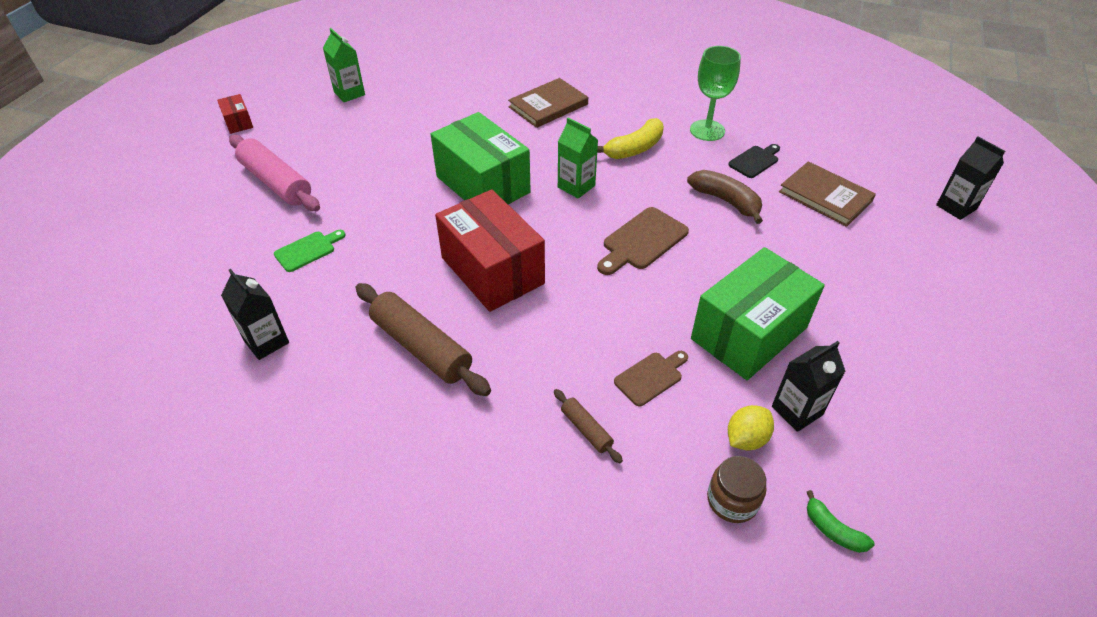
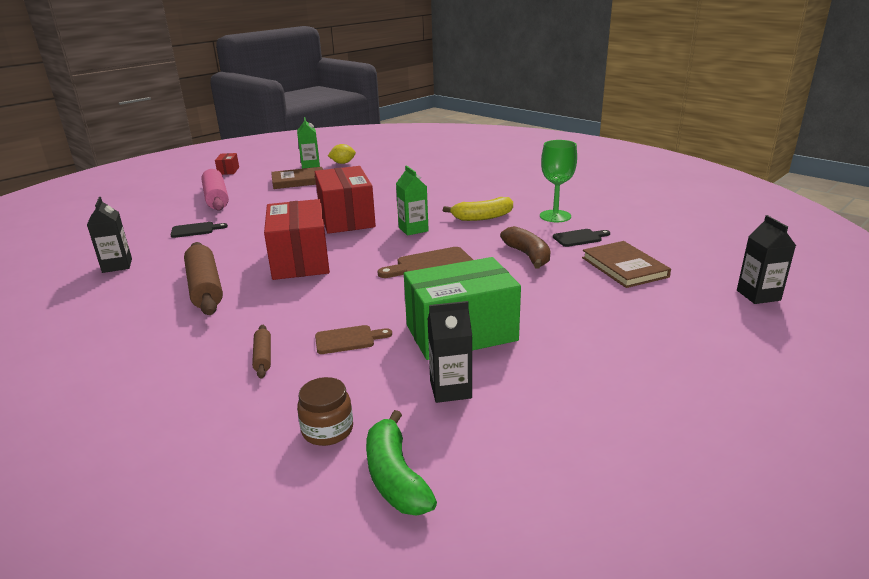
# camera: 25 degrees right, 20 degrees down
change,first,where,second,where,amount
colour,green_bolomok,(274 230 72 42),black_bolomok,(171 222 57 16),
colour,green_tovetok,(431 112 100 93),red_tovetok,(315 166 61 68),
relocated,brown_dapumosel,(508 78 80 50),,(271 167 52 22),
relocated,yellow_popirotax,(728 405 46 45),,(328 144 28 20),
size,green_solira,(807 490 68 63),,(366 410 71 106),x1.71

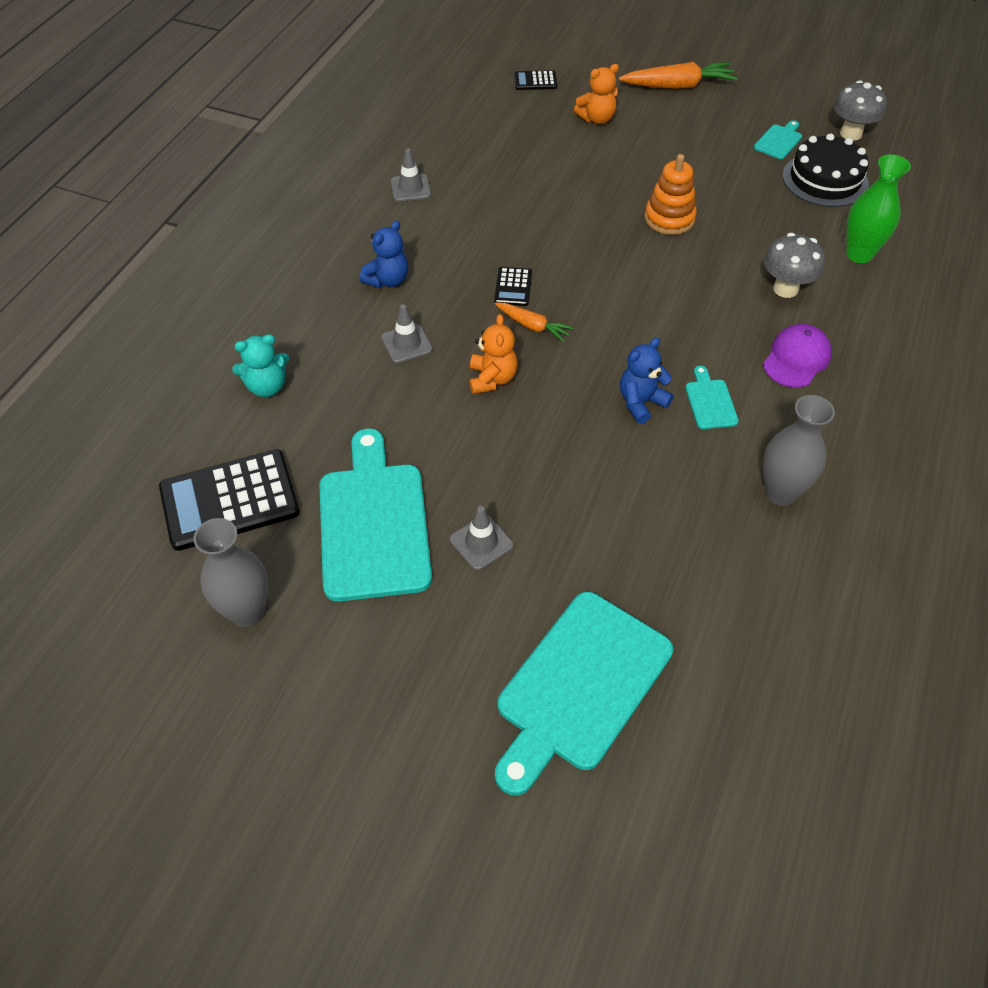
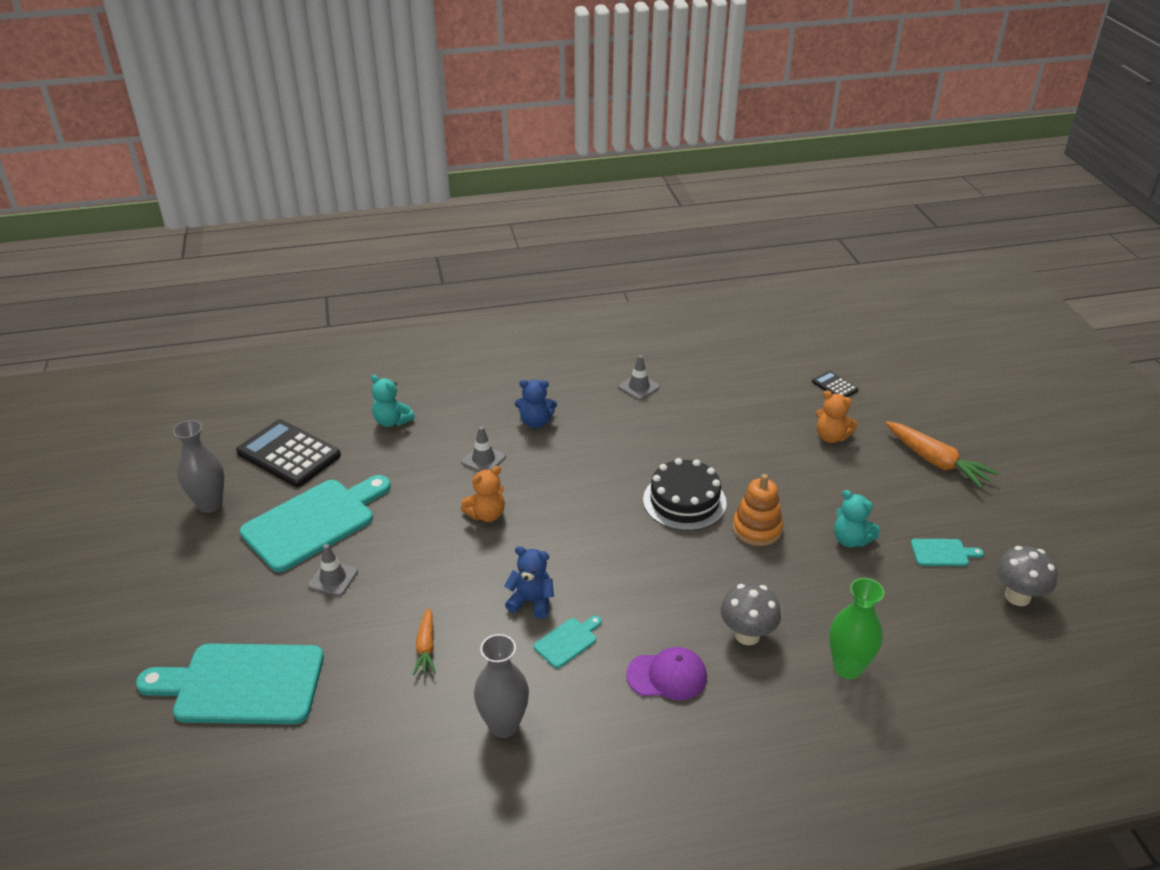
# camera: 55 degrees right, 15 degrees down
change,first,where,second,where,amount
missing,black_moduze,(494 267 38 39),,,
relocated,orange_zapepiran,(495 302 79 40),,(413 607 23 68),
relocated,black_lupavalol,(782 133 87 74),,(643 458 84 73),
appeared,,,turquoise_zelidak,(834 490 46 57),

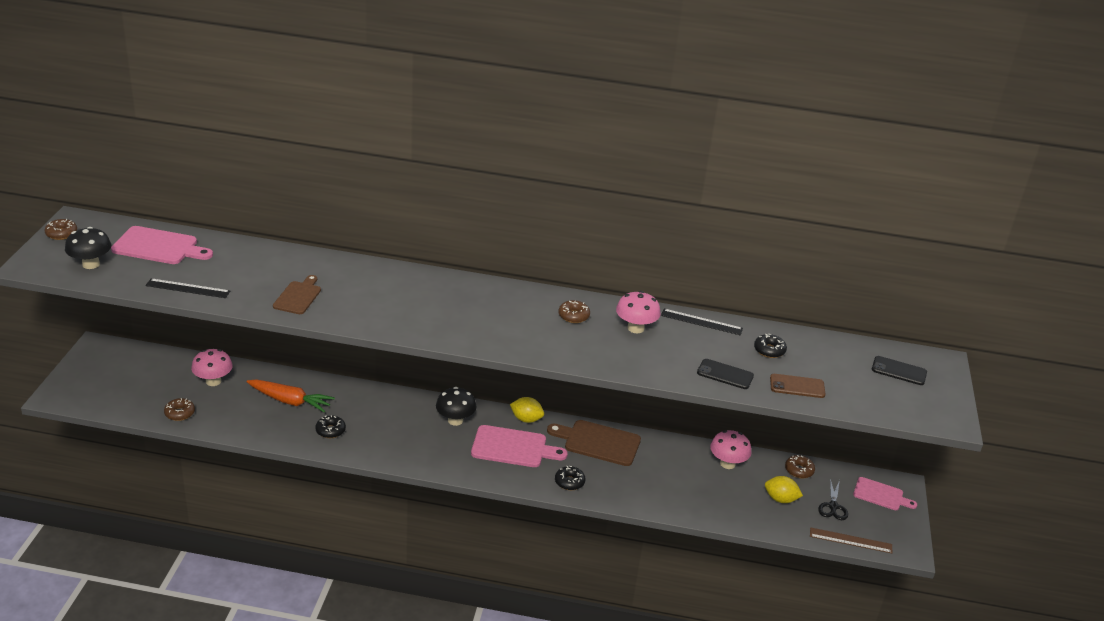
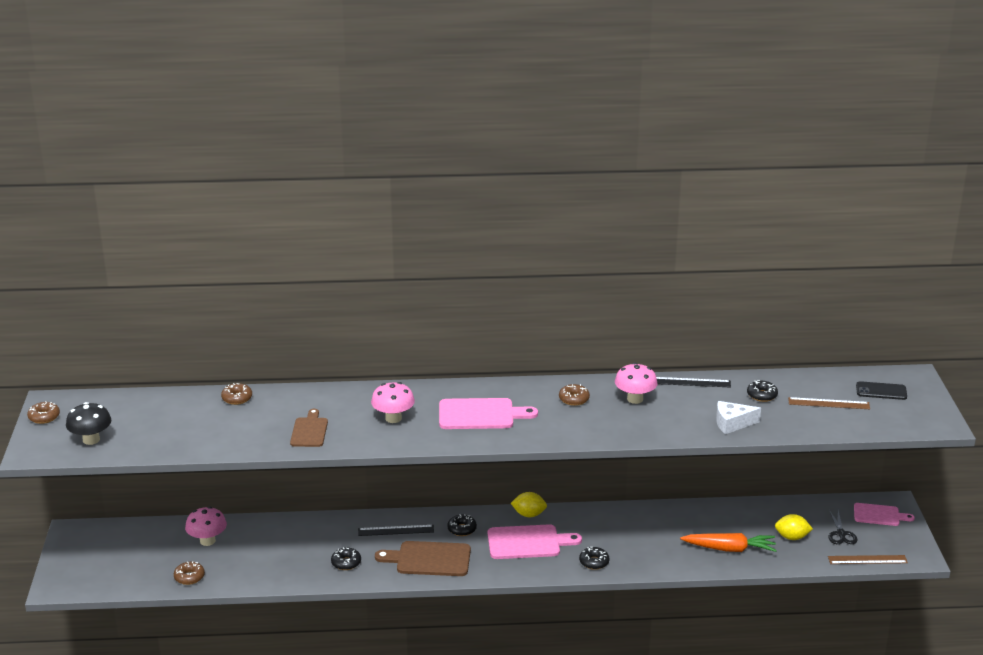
# camera: 10 degrees left, 5 degrees down
change,first,where,second,where,amount
relocated,pink_bolomok,(111 226 102 38),,(439 398 99 31),
relocated,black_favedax,(145 278 85 20),,(358 525 76 11),
relocated,orange_zapepiran,(246 380 89 32),,(680 533 97 19),
exchanged,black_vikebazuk,(436 387 40 39),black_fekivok,(447 514 30 22),
relocated,brown_bolomok,(547 420 94 46),,(375 541 96 35),
exchanged,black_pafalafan,(697 359 57 30),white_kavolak,(716 401 45 33),
relocated,pink_vikebazuk,(710 430 42 39),,(371 382 44 41),
missing,brown_pafalafan,(770 374 55 24),,,
relocated,brown_fekivok,(785 455 30 23),,(221 383 31 22),
appeared,,,brown_favedax,(788 397 82 12),

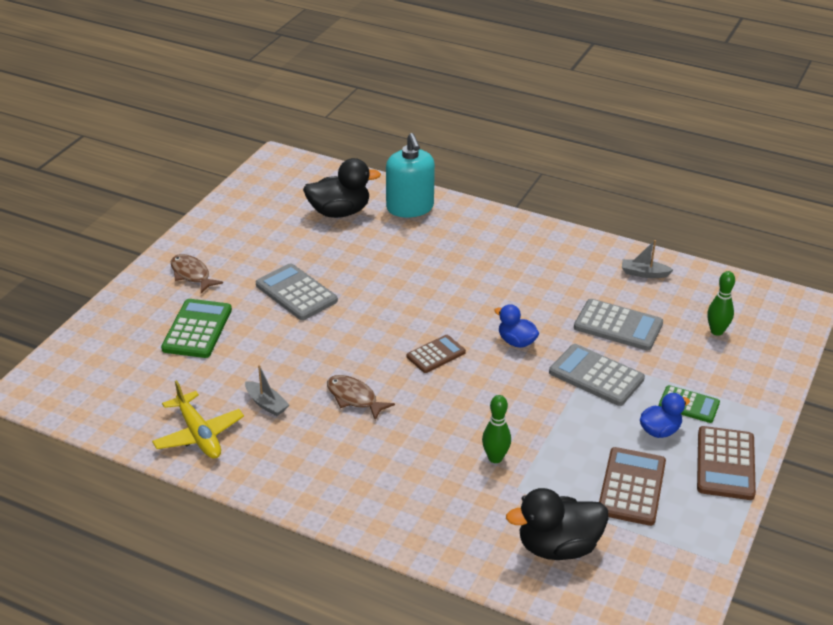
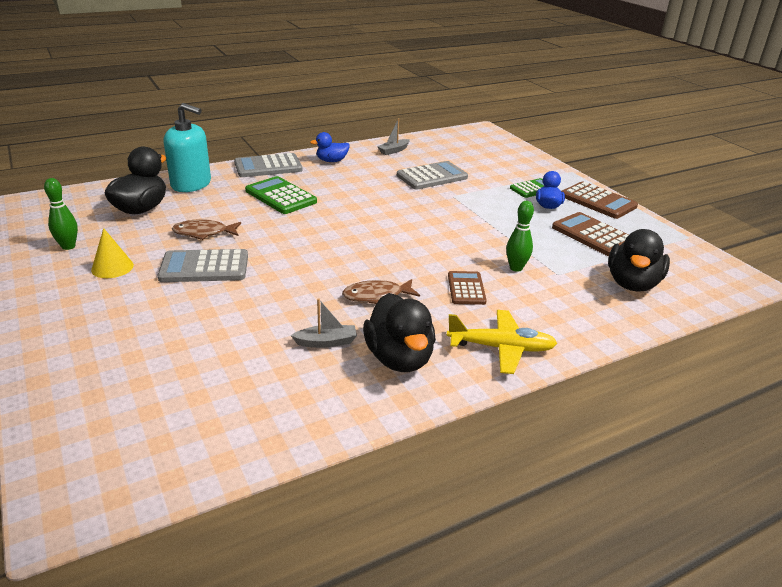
# camera: 55 degrees left, 5 degrees down
change,first,where,second,where,amount
relocated,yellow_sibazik,(152 380 92 79),,(447 310 110 64),
relocated,green_moduze,(161 299 71 59),,(245 176 72 38),
relocated,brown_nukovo,(171 254 52 39),,(172 219 69 21),
relocated,brown_moduze,(407 335 59 38),,(448 271 39 34),
relocated,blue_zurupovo,(494 304 45 44),,(310 132 40 30),
relocated,grey_moduze,(549 344 96 62),,(234 153 68 24),
relocated,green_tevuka,(707 271 28 65),,(44 178 34 72),
appeared,,,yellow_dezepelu,(91 228 43 50),
appeared,,,black_zurupovo,(363 293 73 79),

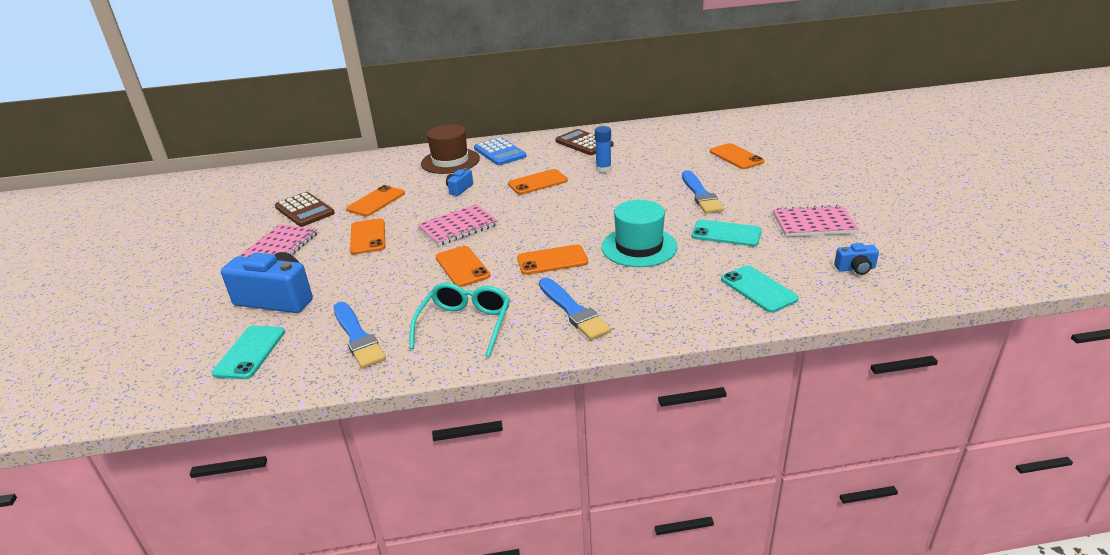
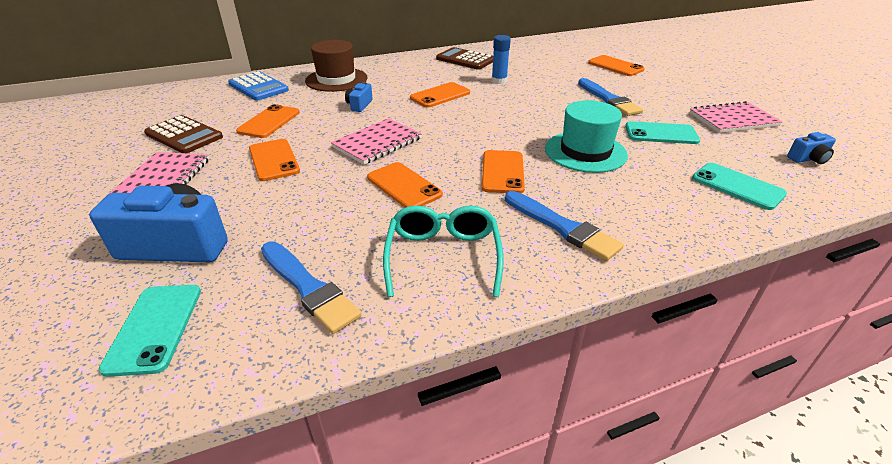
# camera: 15 degrees left, 5 degrees up
change,first,where,second,where,amount
relocated,blue_moduze,(474 137 53 28),,(228 71 61 30),
spun,orange_pafalafan,(517 245 71 30),,(482 150 43 43),60 degrees counterclockwise

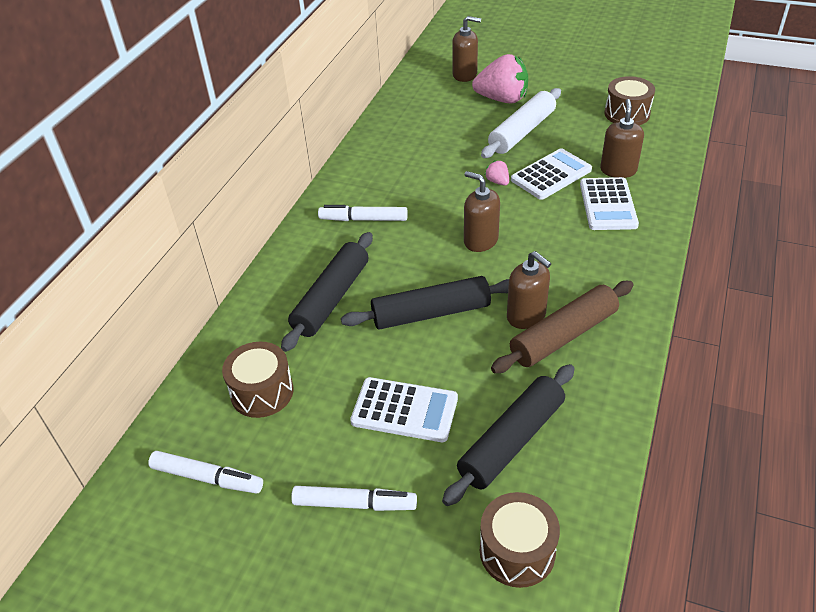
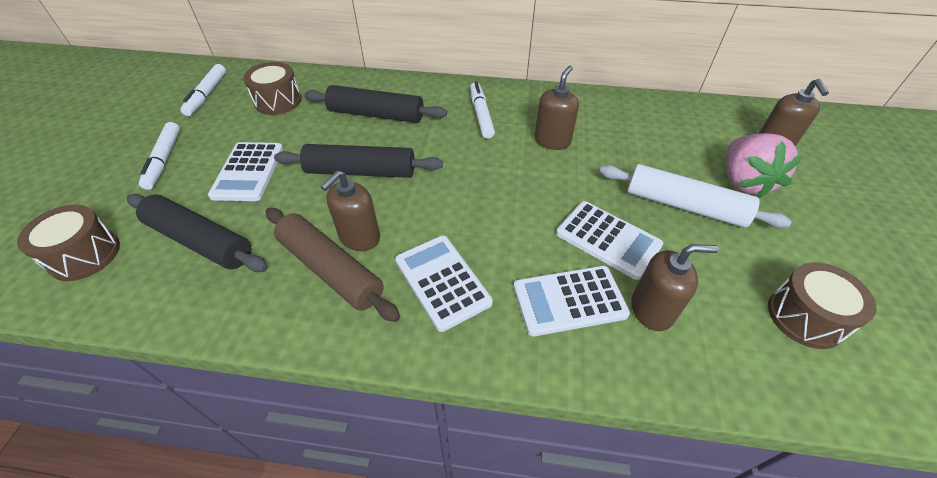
# camera: 75 degrees right, 5 degrees up
change,first,where,second,where,amount
spun,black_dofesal,(341 276 168 54),,(274 144 169 34),60 degrees counterclockwise
relocated,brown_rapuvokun,(464 171 36 81),,(535 66 44 84),
missing,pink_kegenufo,(485 160 24 26),,,
appeared,,,white_moduze,(395 235 98 97),

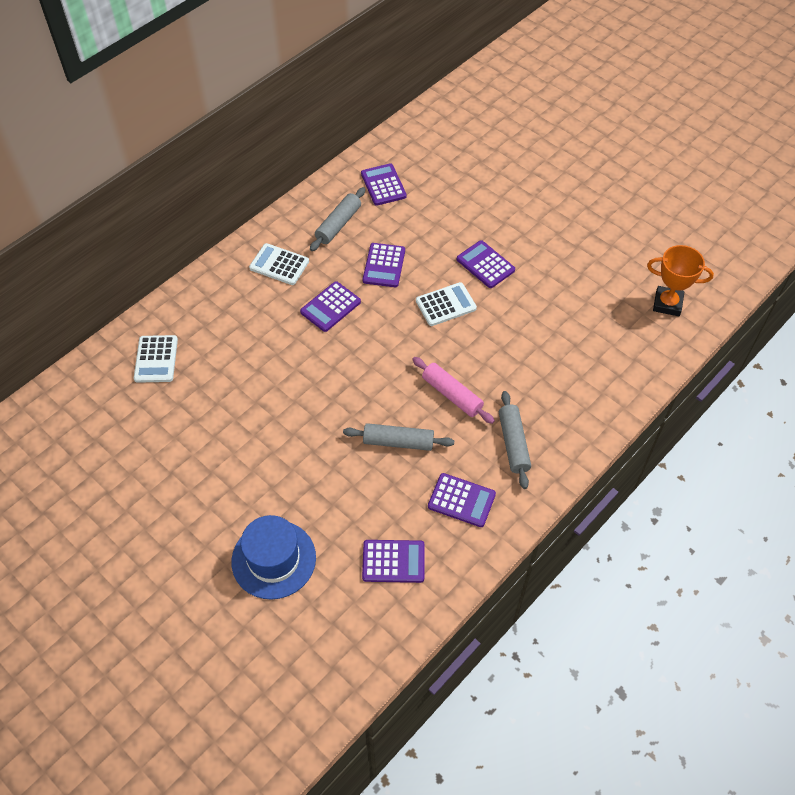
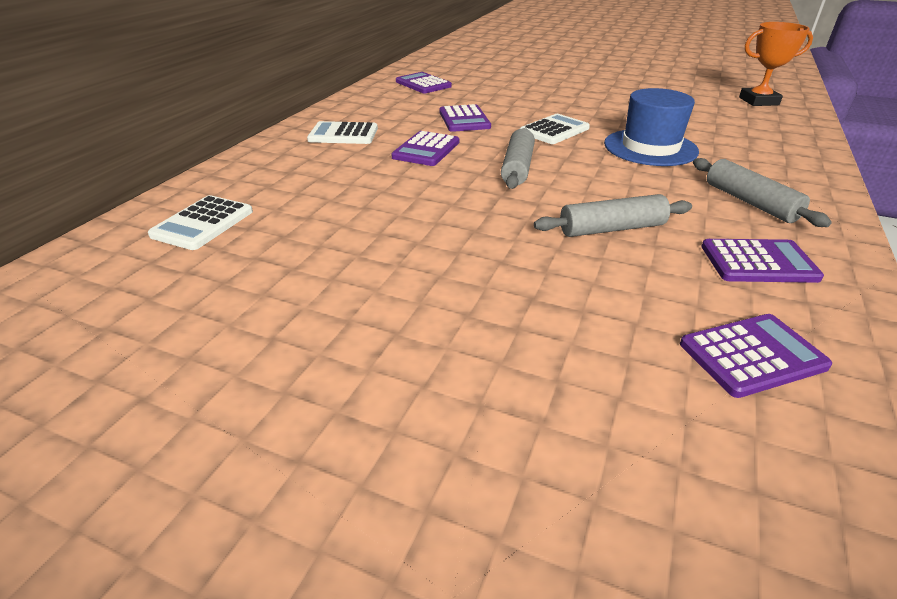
# camera: 20 degrees left, 20 degrees down
change,first,where,second,where,amount
spun,white_moduze,(134 335 44 48),,(148 195 105 55),45 degrees clockwise
relocated,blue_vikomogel,(231 515 85 85),,(604 88 95 78),
relocated,grey_dofesal,(310 187 56 64),,(501 128 34 61),
missing,pink_dofesal,(412 357 83 67),,,
missing,purple_moduze,(457 240 58 48),,,

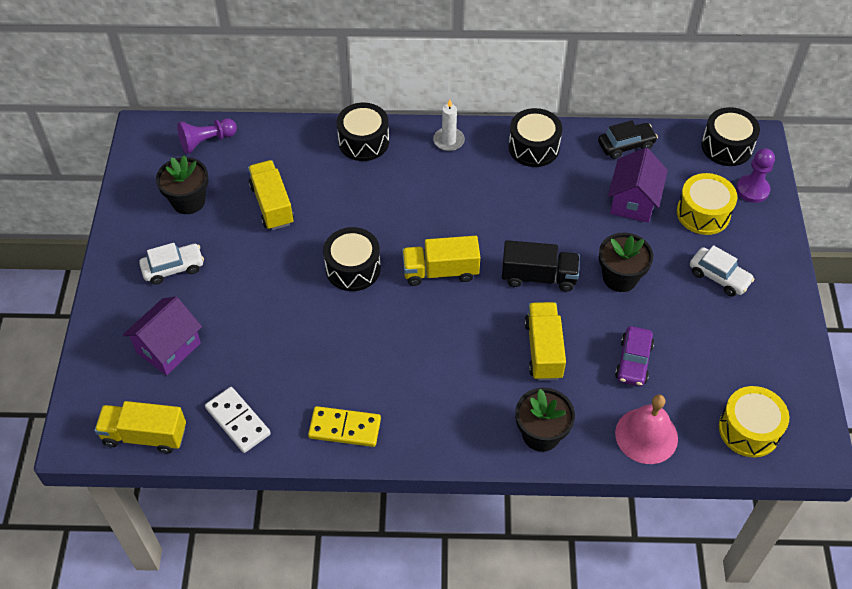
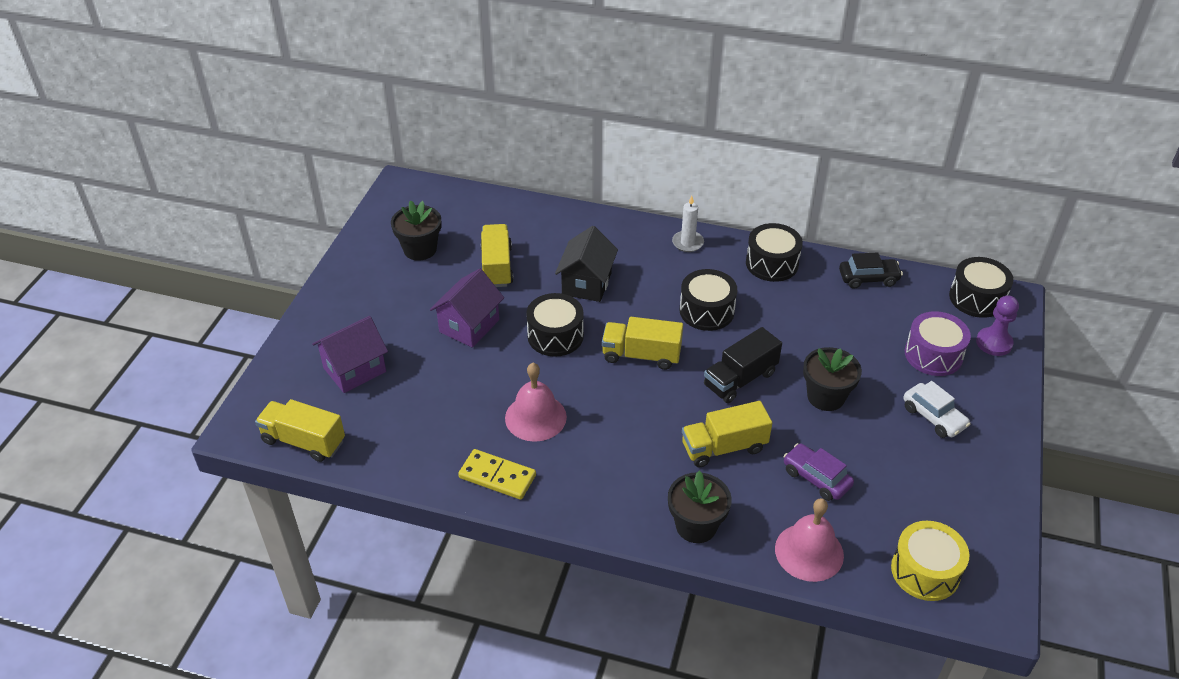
# camera: 15 degrees right, 10 degrees down
change,first,where,second,where,amount
missing,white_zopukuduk,(139 243 65 42),,,
missing,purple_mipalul,(177 118 60 36),,,
missing,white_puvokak,(205 387 66 66),,,
relocated,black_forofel,(337 103 52 58),,(680 269 57 62),
spun,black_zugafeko,(502 240 78 52),,(704 327 78 76),120 degrees clockwise
spun,yellow_zugafeko,(524 302 42 79),,(682 401 90 66),120 degrees counterclockwise
relocated,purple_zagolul,(608 148 60 75),,(430 268 74 80),
spun,purple_zopukuduk,(615 326 39 60),,(783 443 71 58),105 degrees clockwise
colour,yellow_forofel,(677 173 60 62),purple_forofel,(905 311 66 65),
appeared,,,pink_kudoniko,(505 363 62 79),
appeared,,,black_zagolul,(555 226 63 76),

